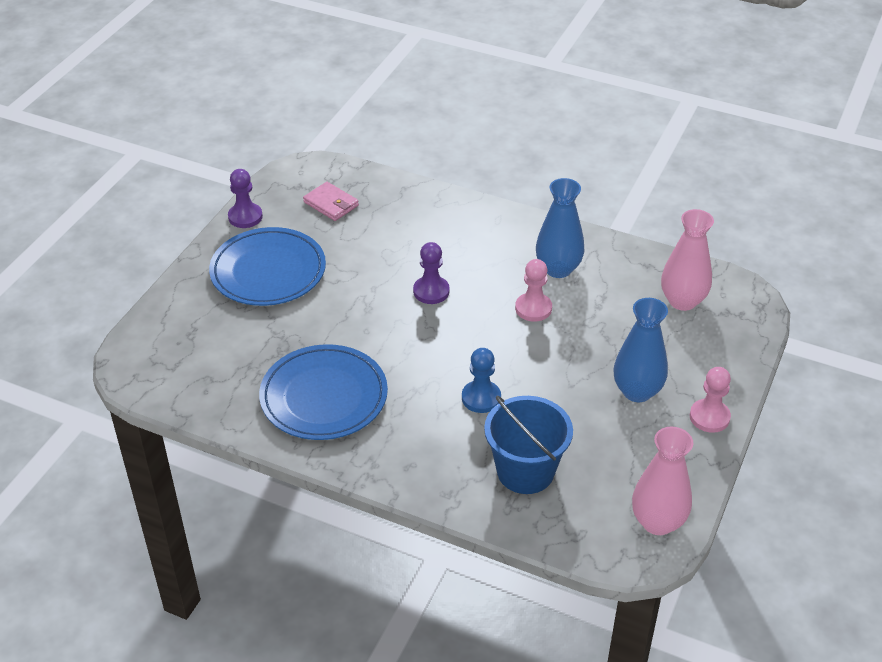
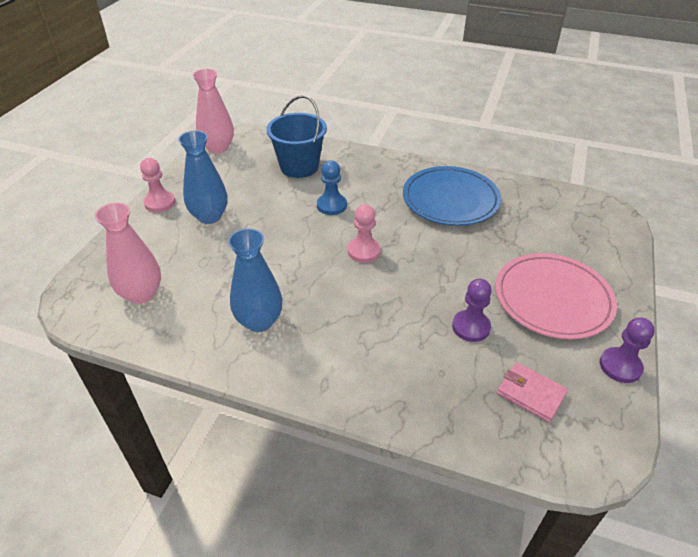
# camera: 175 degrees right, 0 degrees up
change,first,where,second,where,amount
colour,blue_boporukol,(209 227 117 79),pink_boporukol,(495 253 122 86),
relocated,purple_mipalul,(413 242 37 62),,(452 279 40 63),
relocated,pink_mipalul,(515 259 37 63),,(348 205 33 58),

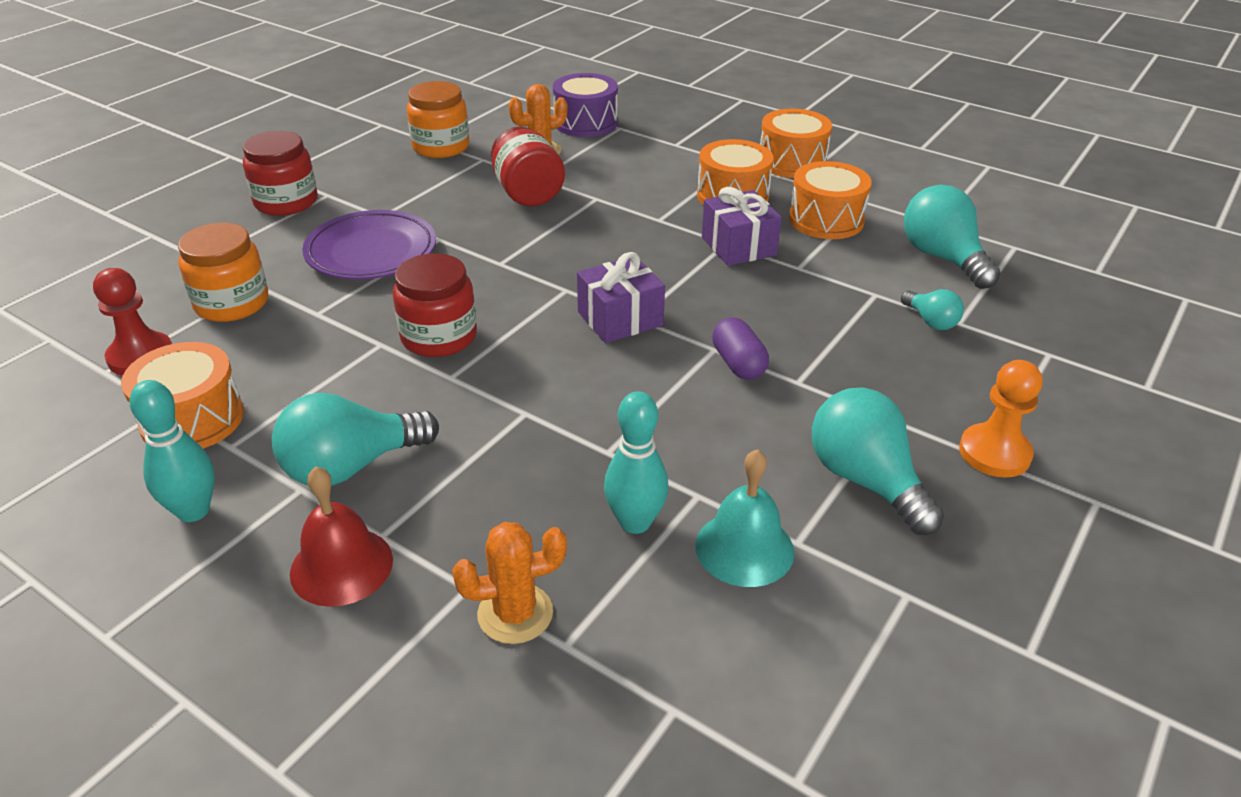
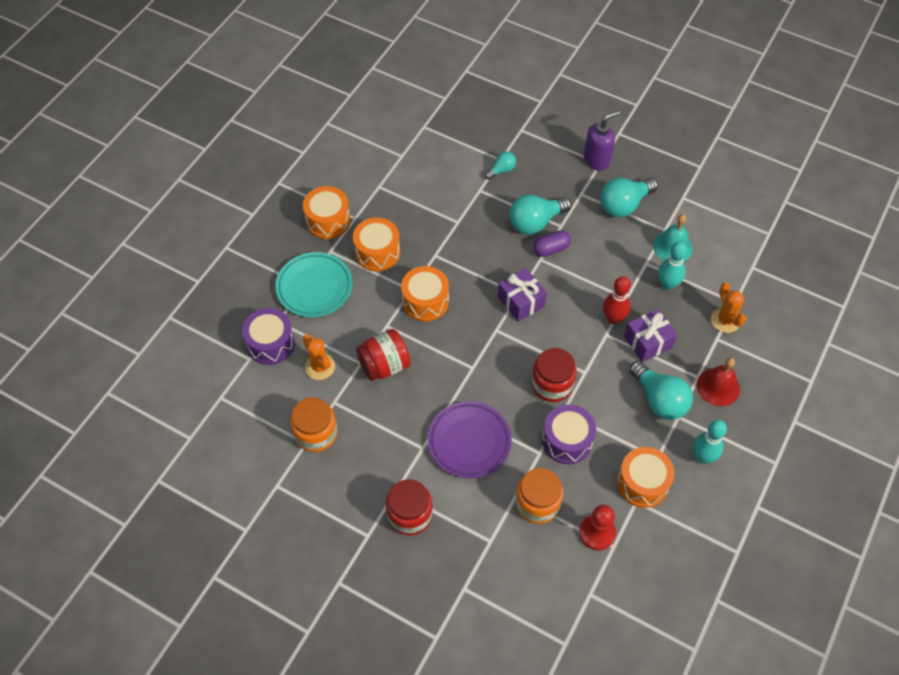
# camera: 95 degrees left, 20 degrees up
change,first,where,second,where,amount
relocated,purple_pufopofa,(702 187 80 79),,(624 309 53 53),
relocated,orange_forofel,(789 161 83 78),,(401 266 48 55),
relocated,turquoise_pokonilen,(904 185 97 104),,(509 195 63 40),
exchanged,orange_mipalul,(959 360 83 118),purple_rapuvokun,(584 110 36 61),
appeared,,,turquoise_boporukol,(275 252 78 65),
appeared,,,purple_forofel,(542 405 54 59),
appeared,,,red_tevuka,(603 276 28 48),

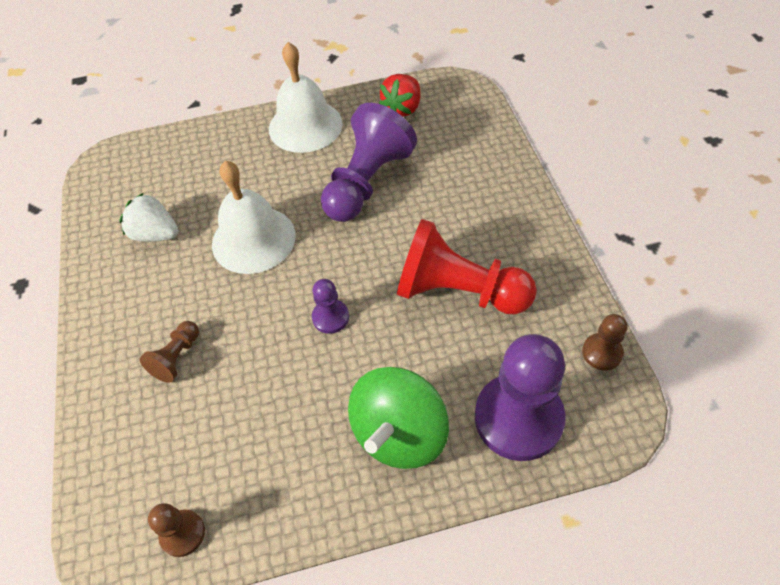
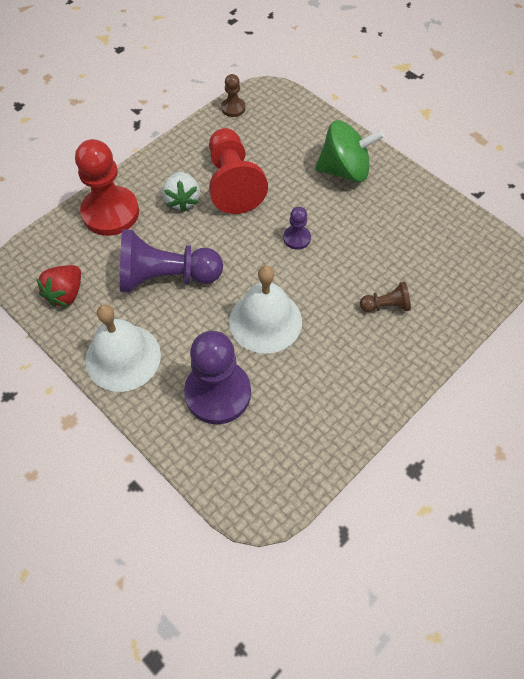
# camera: 125 degrees left, 5 degrees up
change,first,where,second,where,amount
relocated,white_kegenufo,(119 193 59 49),,(162 172 38 40),
missing,brown_mipalul,(148 503 57 54),,,
spun,red_kegenufo,(379 74 42 43),,(36 265 45 42),120 degrees clockwise
relocated,purple_mipalul,(475 334 91 127),,(184 331 67 93),
appeared,,,red_mipalul,(75 139 64 97),

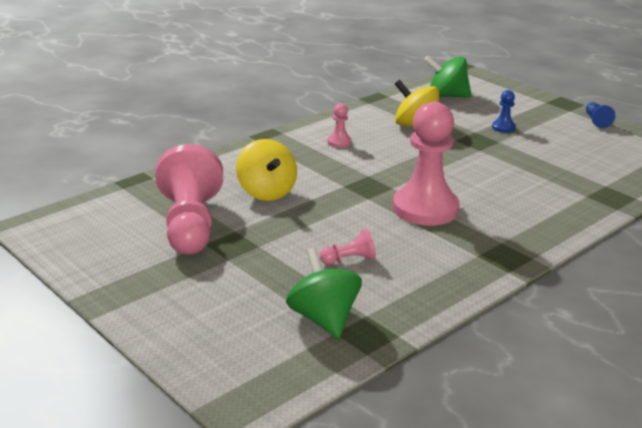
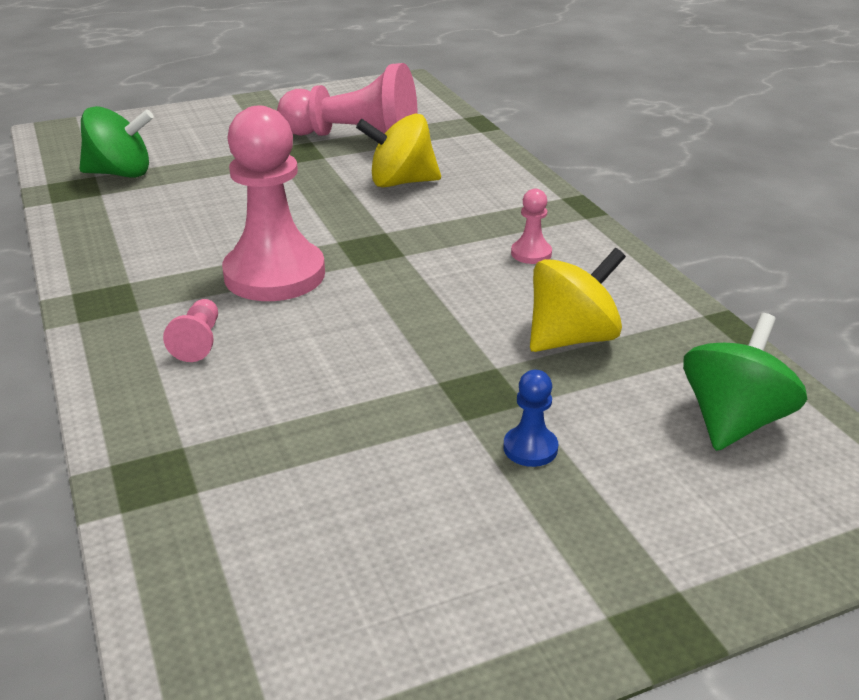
# camera: 110 degrees right, 5 degrees up
change,first,where,second,where,amount
relocated,pink_mipalul,(320 229 56 36),,(163 299 55 63),
missing,blue_mipalul,(586 102 29 26),,,

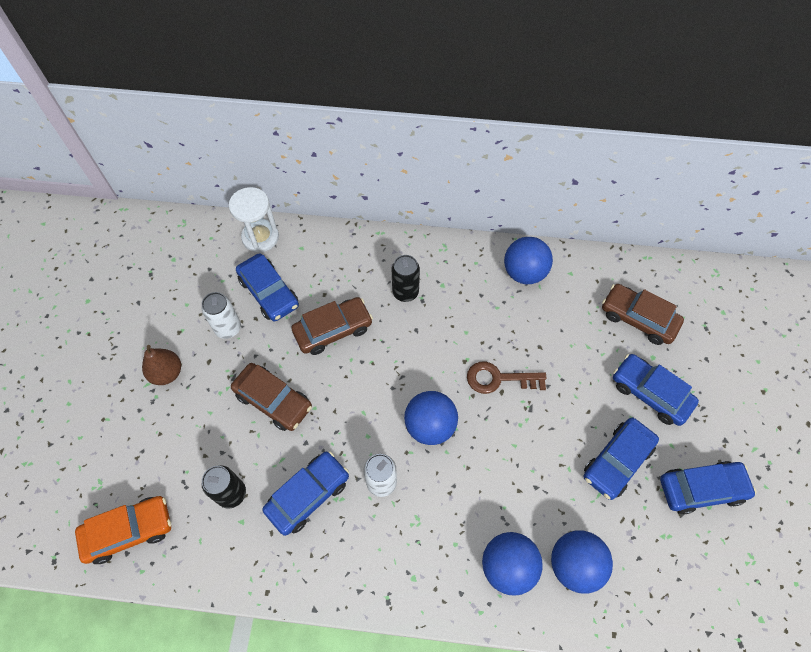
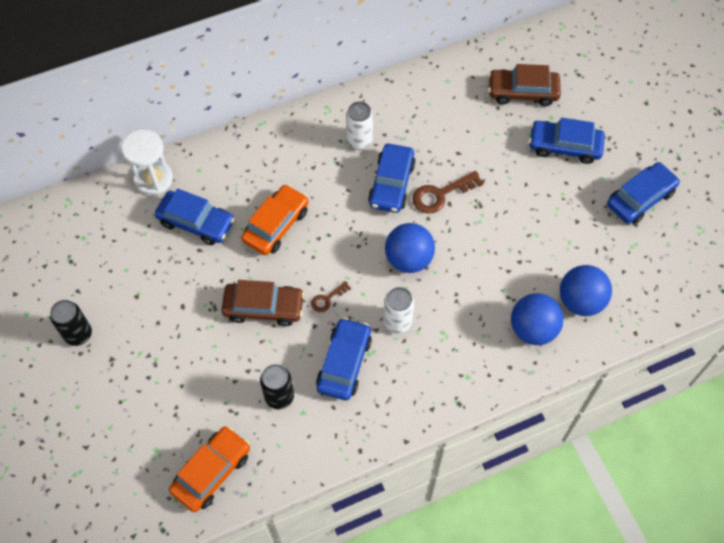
# camera: 30 degrees left, 0 degrees up
change,first,where,second,where,amount
missing,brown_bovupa,(142 345 39 40),,,
relocated,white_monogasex,(202 292 39 47),,(346 101 27 49),
colour,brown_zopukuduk,(291 297 82 58),orange_zopukuduk,(241 184 68 71),
relocated,black_monogasex,(392 255 28 47),,(50 300 42 46),
missing,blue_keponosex,(504 237 49 47),,,
relocated,blue_zopukuduk,(584 418 75 82),,(368 144 48 69),
appeared,,,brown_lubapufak,(311 281 40 31),

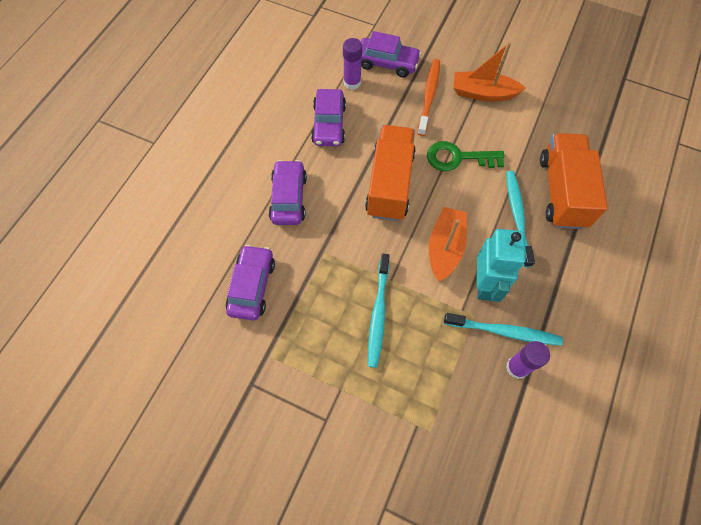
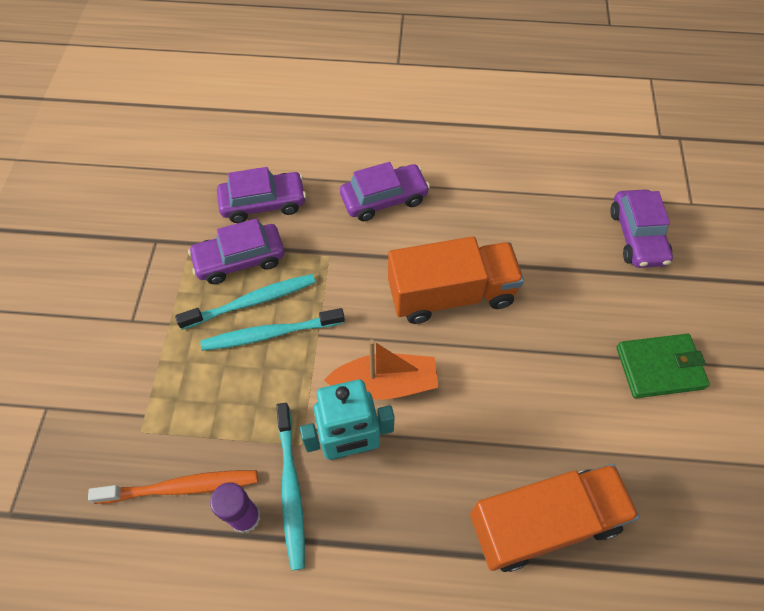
# camera: 70 degrees right, 5 degrees down
change,first,where,second,where,amount
relocated,purple_zopukuduk,(311 89 35 57),,(188 218 96 66),
missing,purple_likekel,(343 38 19 52),,,
relocated,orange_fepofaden,(417 59 23 77),,(88 470 170 34),
missing,green_lubapufak,(427 141 77 30),,,
exchanged,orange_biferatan,(453 42 73 59),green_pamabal,(616 334 94 64),
relocated,turquoise_fepofaden,(506 171 29 96),,(175 274 141 56),

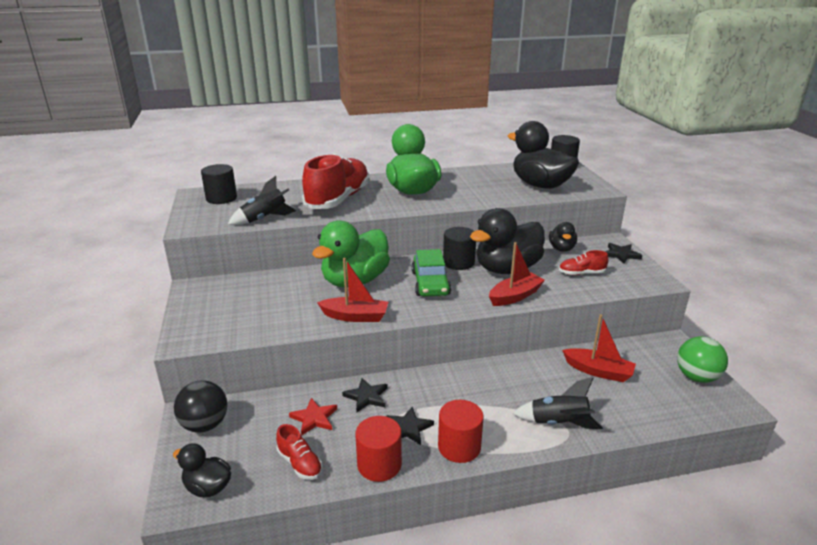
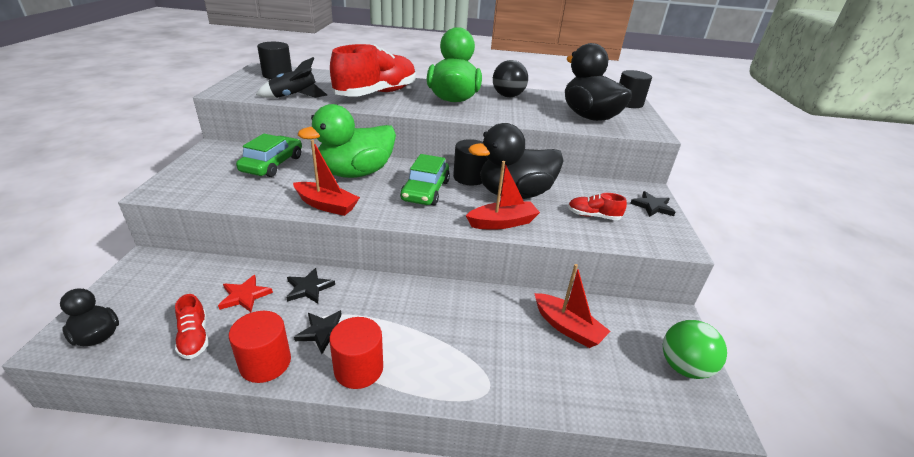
# camera: 15 degrees right, 5 degrees up
change,first,where,second,where,amount
relocated,black_keponosex,(174 380 53 53),,(493 60 35 37),
missing,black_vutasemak,(512 377 91 52),,,
missing,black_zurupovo,(549 222 28 30),,,
appeared,,,green_zopukuduk,(236 134 66 43),

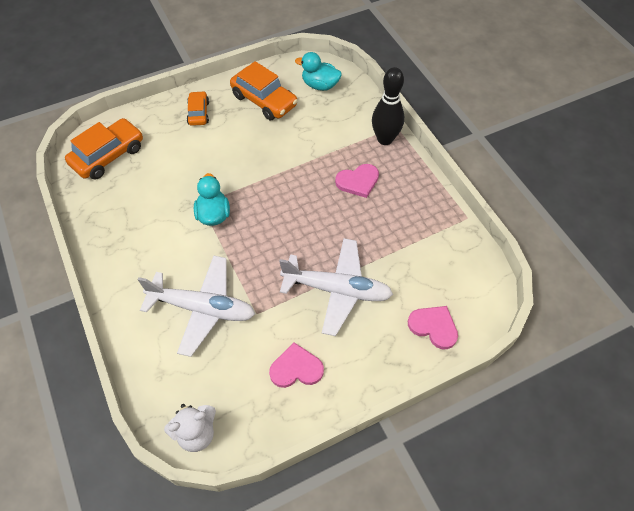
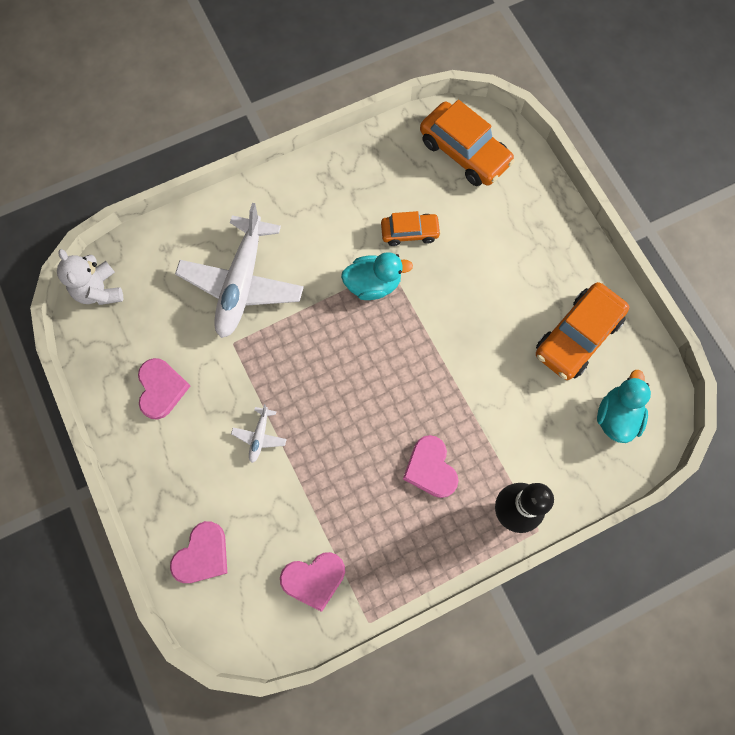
# camera: 90 degrees right, 15 degrees up
change,first,where,second,where,amount
relocated,orange_zopukuduk,(187 91 22 35),,(381 211 60 35),
size,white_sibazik,(279 238 114 98),,(231 404 56 59),x0.41
appeared,,,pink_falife,(280 552 65 60),

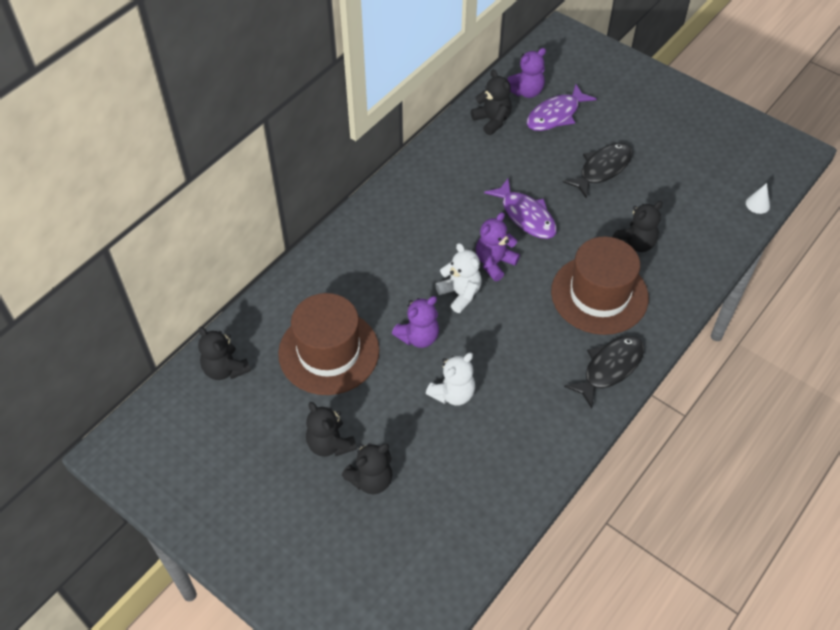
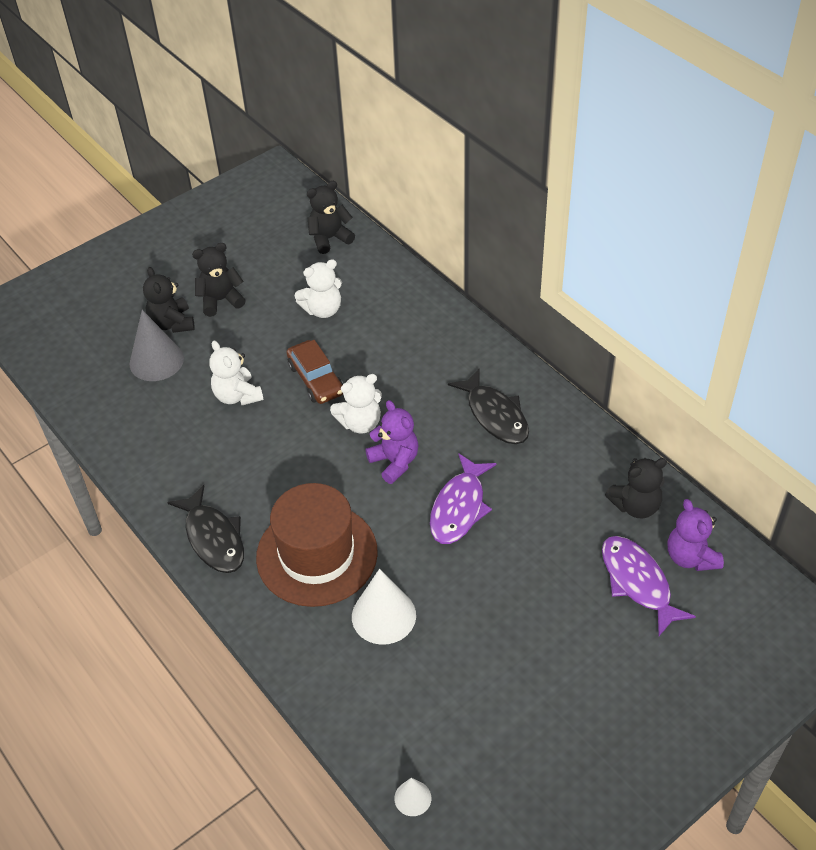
# camera: 105 degrees right, 5 degrees down
change,first,where,second,where,amount
exchanged,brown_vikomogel,(278 293 101 102),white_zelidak,(294 259 48 59),
exchanged,purple_zelidak,(392 296 47 52),brown_zopukuduk,(287 340 56 64),
spun,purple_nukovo,(484 179 73 60),,(430 453 67 91),45 degrees counterclockwise
relocated,black_nukovo,(563 143 70 56),,(448 369 81 75),
exchanged,black_zelidak,(612 201 51 51),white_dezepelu,(352 569 64 76),
appeared,,,grey_dezepelu,(130 310 54 71),

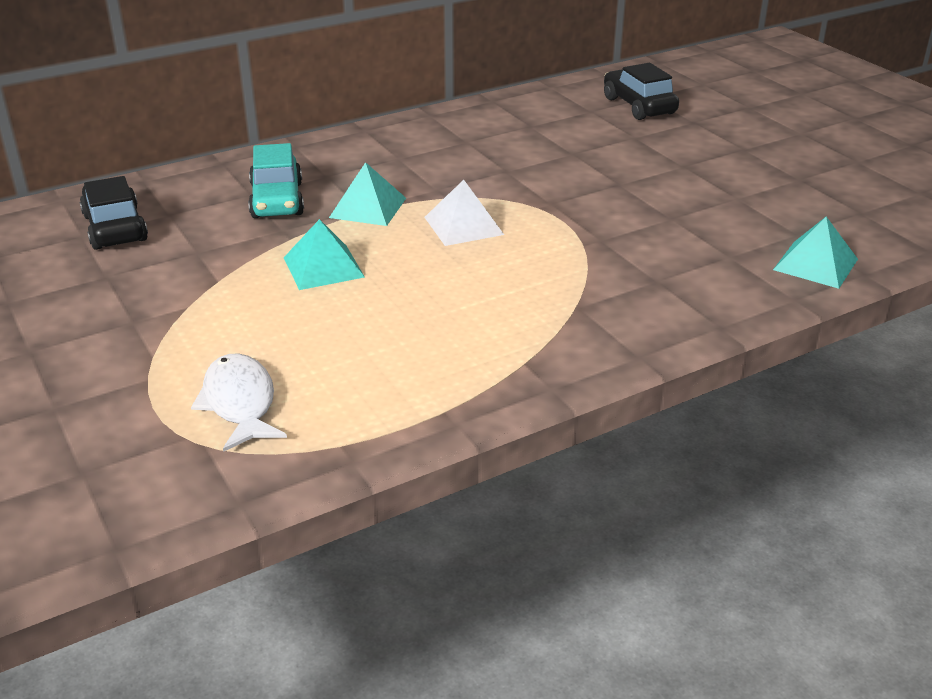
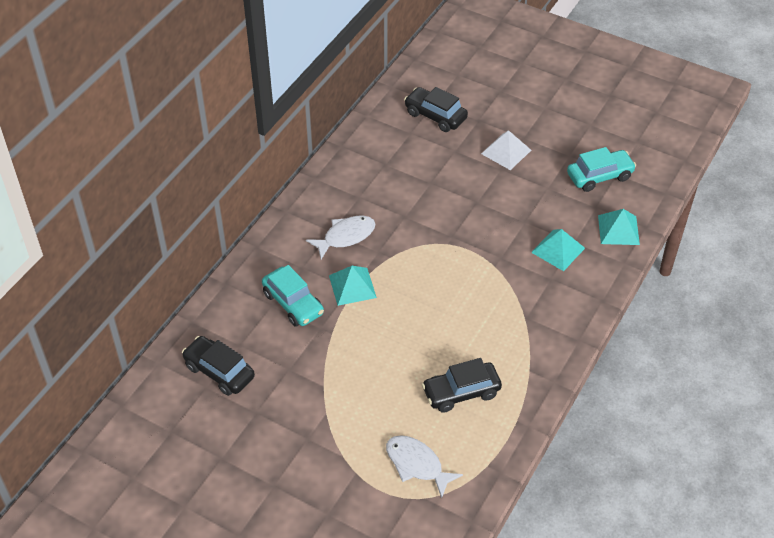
# camera: 30 degrees left, 15 degrees up
change,first,where,second,where,amount
relocated,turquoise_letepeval,(284 219 81 71),,(531 229 54 42),
relocated,white_letepeval,(424 180 80 66),,(481 130 50 40),
appeared,,,white_nukovo,(306 216 69 43),
appeared,,,black_zopukuduk,(422 358 80 55),
appeared,,,turquoise_zopukuduk,(567 147 69 45),

